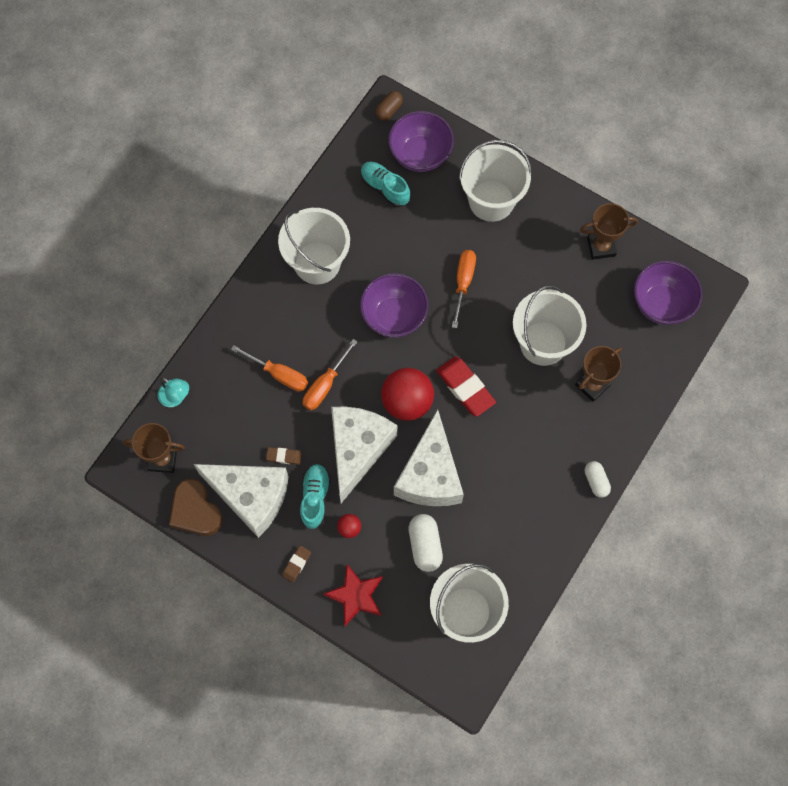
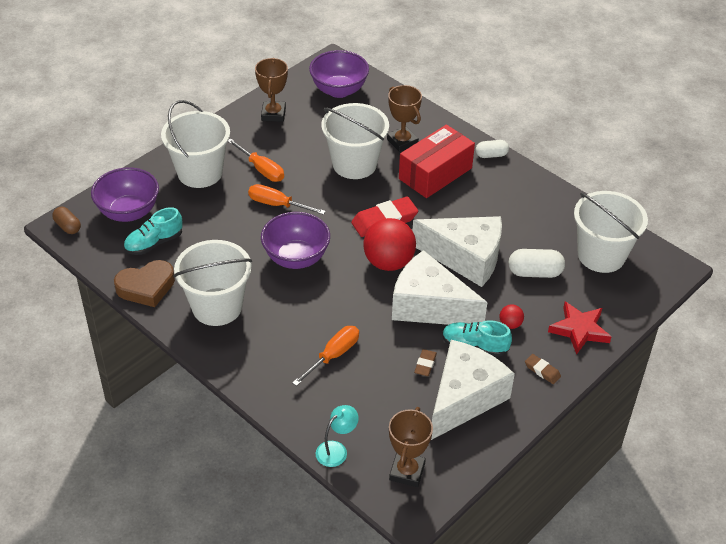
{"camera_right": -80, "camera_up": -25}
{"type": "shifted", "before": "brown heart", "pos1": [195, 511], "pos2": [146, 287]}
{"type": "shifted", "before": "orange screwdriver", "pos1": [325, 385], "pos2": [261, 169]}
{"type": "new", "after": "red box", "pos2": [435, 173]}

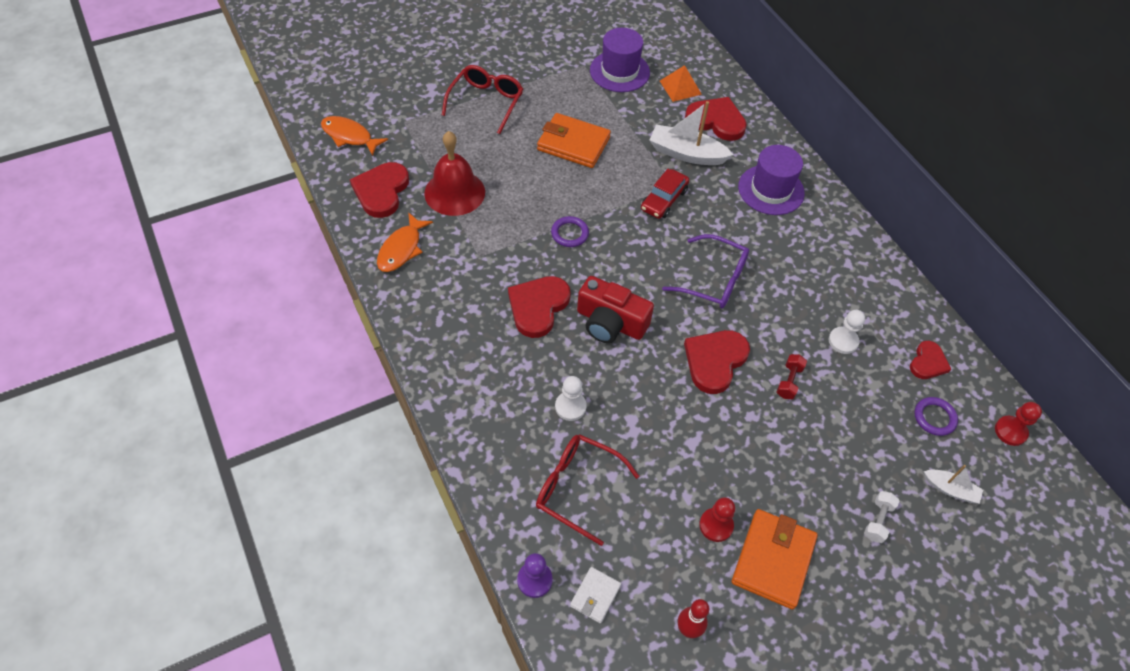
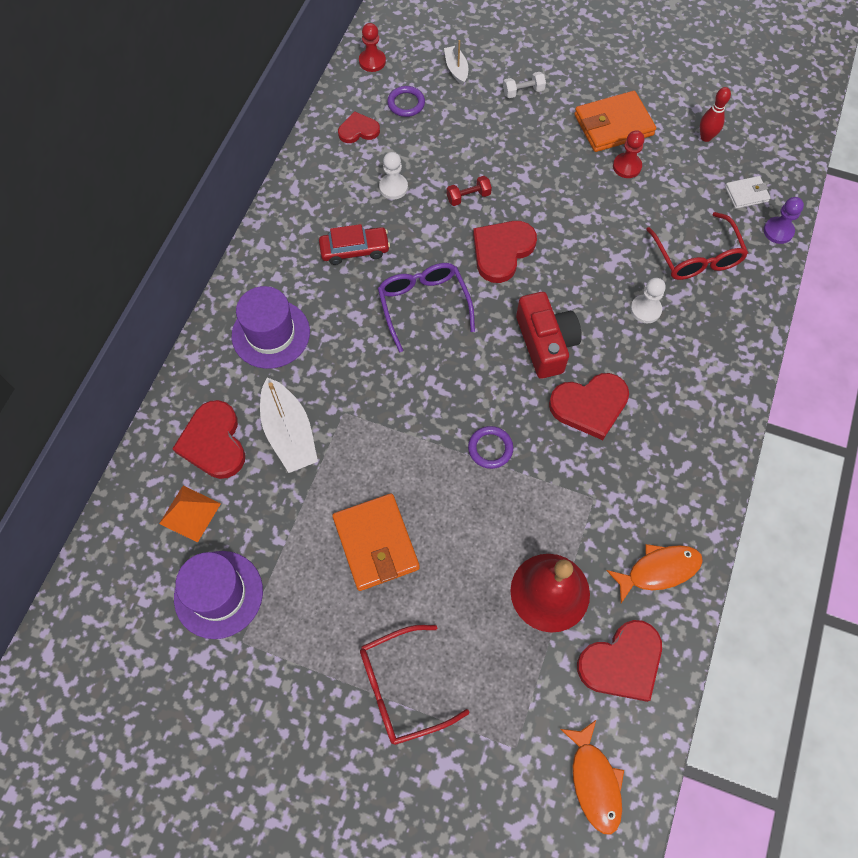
{"camera_right": -130, "camera_up": 10}
{"type": "shifted", "before": "red car", "pos1": [664, 200], "pos2": [354, 250]}
{"type": "rotated", "before": "red heart", "pos1": [715, 361], "pos2": [502, 251], "turn": 135}

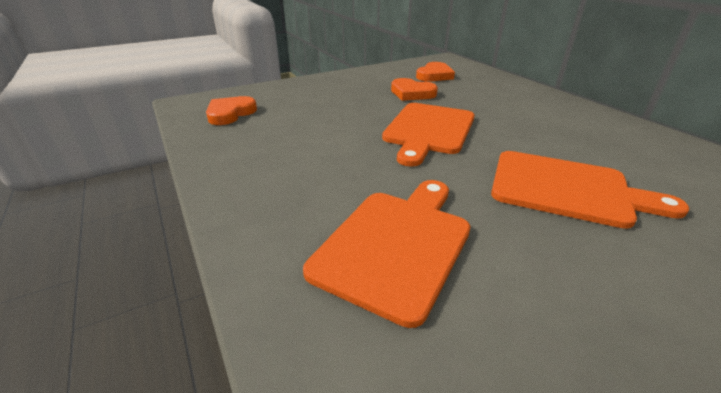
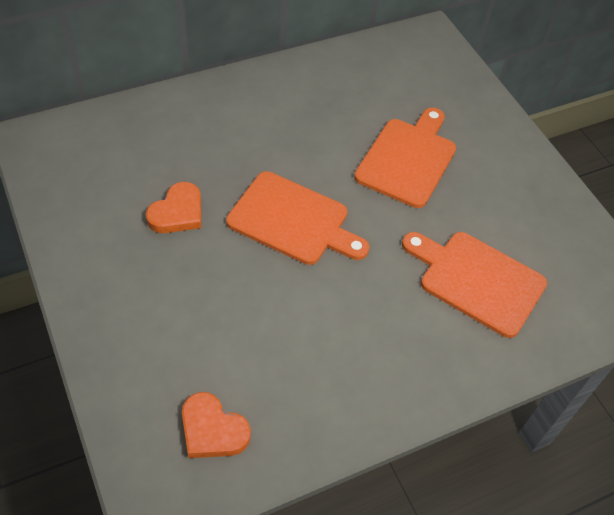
{"camera_right": -90, "camera_up": 20}
{"type": "gone", "before": "orange heart", "pos1": [434, 75]}

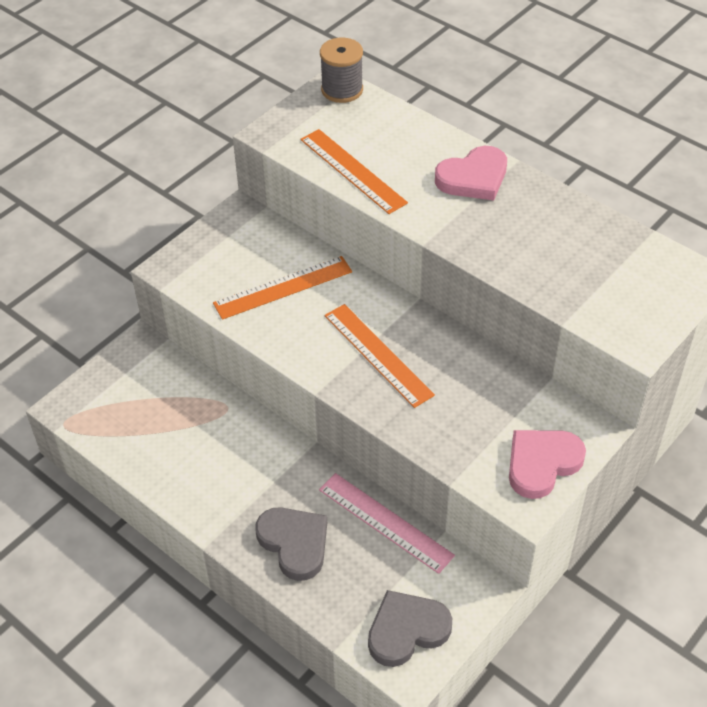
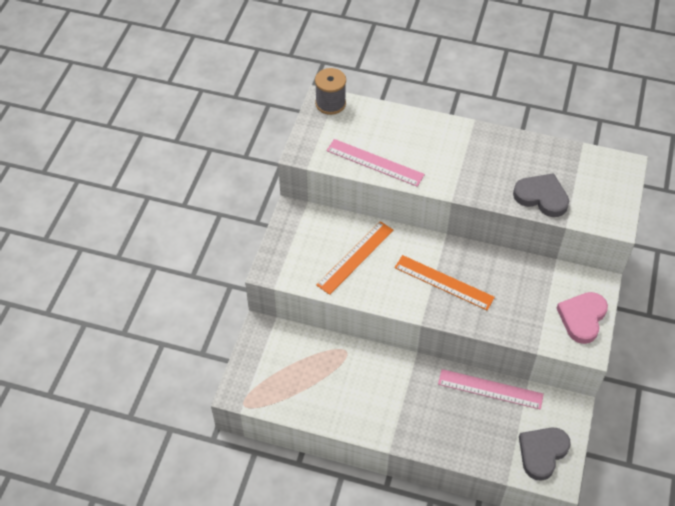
{"camera_right": -25, "camera_up": 5}
{"type": "shifted", "before": "grey heart", "pos1": [294, 543], "pos2": [541, 197]}
{"type": "repainted", "before": "orange ruler", "after": "pink ruler", "pos1": [353, 170], "pos2": [375, 162]}
{"type": "gone", "before": "pink heart", "pos1": [473, 178]}

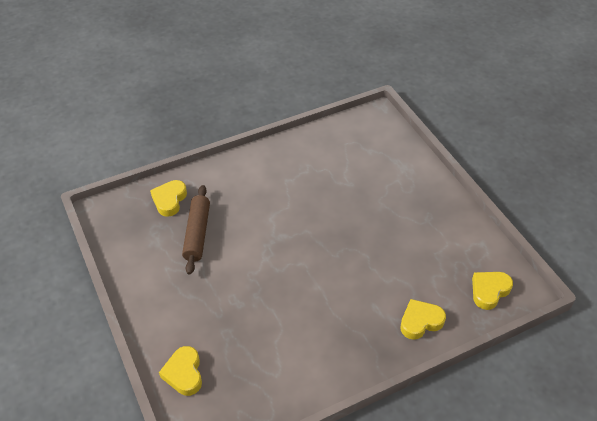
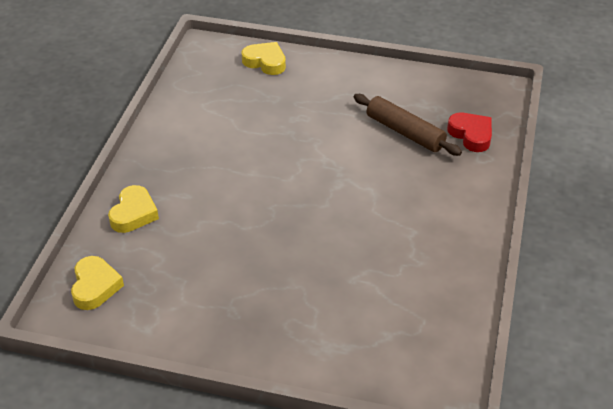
{"camera_right": 130, "camera_up": -5}
{"type": "repainted", "before": "yellow heart", "after": "red heart", "pos1": [169, 200], "pos2": [471, 135]}

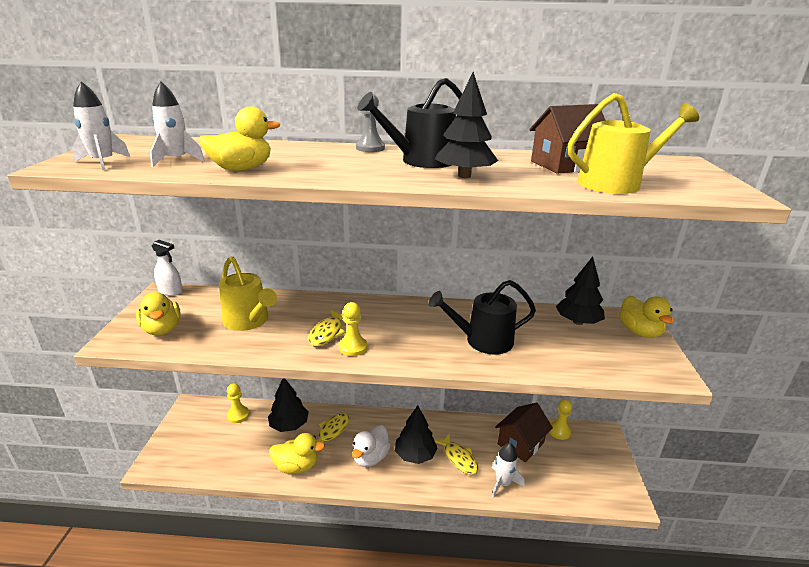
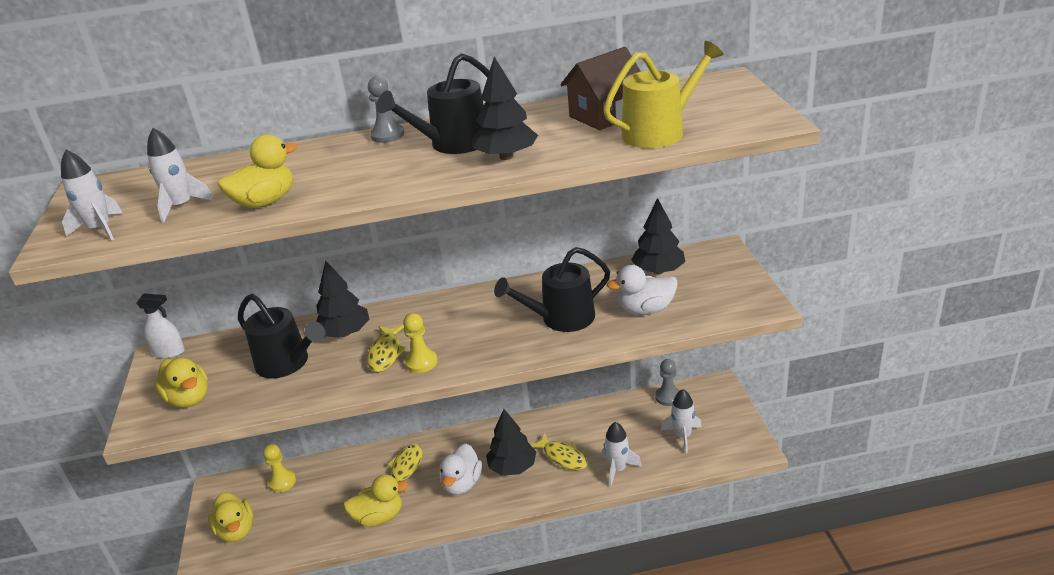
{"camera_right": -10, "camera_up": 5}
{"type": "repainted", "before": "yellow watering can", "after": "black watering can", "pos1": [248, 321], "pos2": [287, 363]}
{"type": "shifted", "before": "black tree", "pos1": [289, 425], "pos2": [345, 333]}
{"type": "gone", "before": "brown house", "pos1": [520, 443]}
{"type": "repainted", "before": "yellow pawn", "after": "grey pawn", "pos1": [559, 431], "pos2": [668, 397]}
{"type": "shifted", "before": "yellow duck", "pos1": [639, 332], "pos2": [236, 531]}
{"type": "new", "after": "white duck", "pos2": [646, 310]}
{"type": "new", "after": "white rocket", "pos2": [682, 436]}

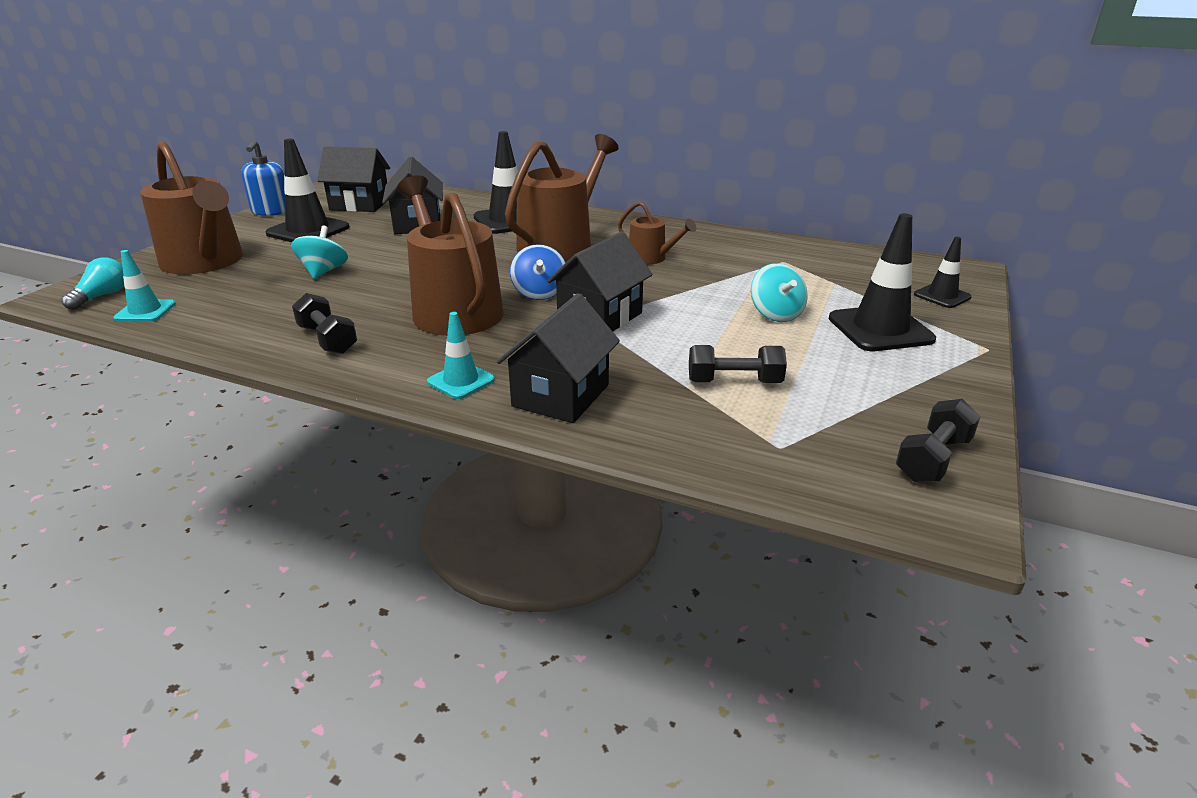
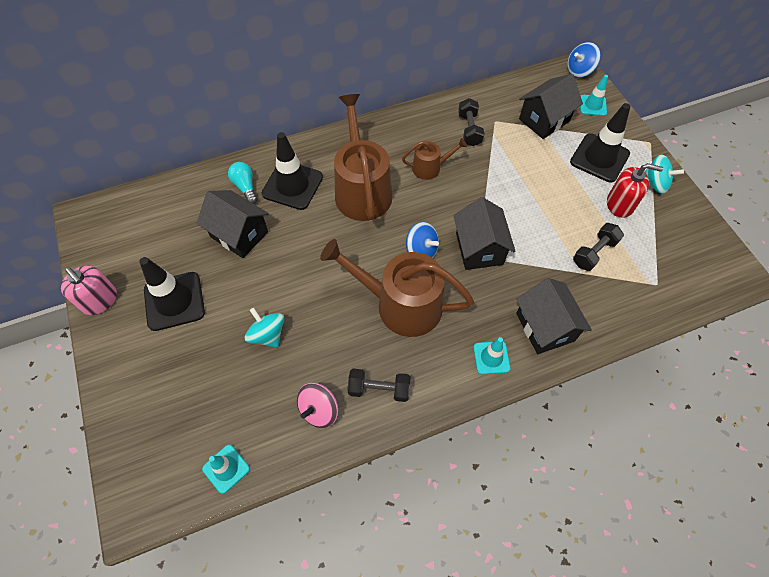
{"camera_right": -45, "camera_up": 30}
{"type": "shifted", "before": "turquoise light bulb", "pos1": [102, 296], "pos2": [245, 187]}
{"type": "gone", "before": "brown watering can", "pos1": [205, 262]}
{"type": "repainted", "before": "blue soap dispenser", "after": "pink soap dispenser", "pos1": [272, 211], "pos2": [99, 300]}
{"type": "shifted", "before": "black house", "pos1": [359, 204], "pos2": [544, 120]}
{"type": "shifted", "before": "turquoise spinning top", "pos1": [776, 314], "pos2": [655, 183]}
{"type": "shifted", "before": "black dumbbell", "pos1": [932, 459], "pos2": [469, 129]}
{"type": "repainted", "before": "black traffic cone", "after": "turquoise traffic cone", "pos1": [942, 296], "pos2": [592, 105]}
{"type": "new", "after": "pink spinning top", "pos2": [319, 410]}
{"type": "new", "after": "blue spinning top", "pos2": [579, 70]}
{"type": "new", "after": "red soap dispenser", "pos2": [620, 204]}

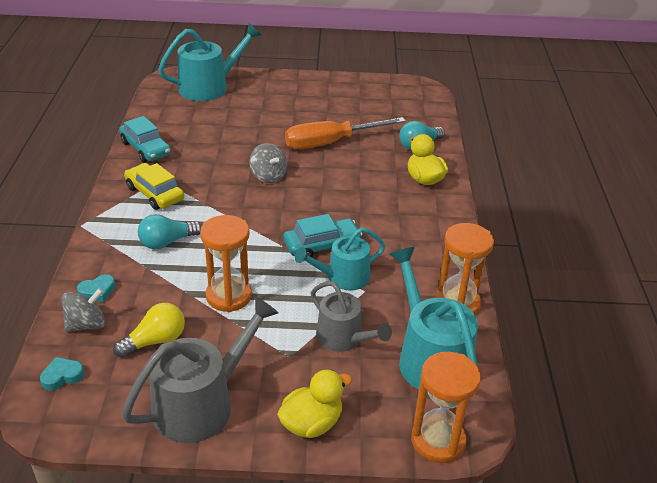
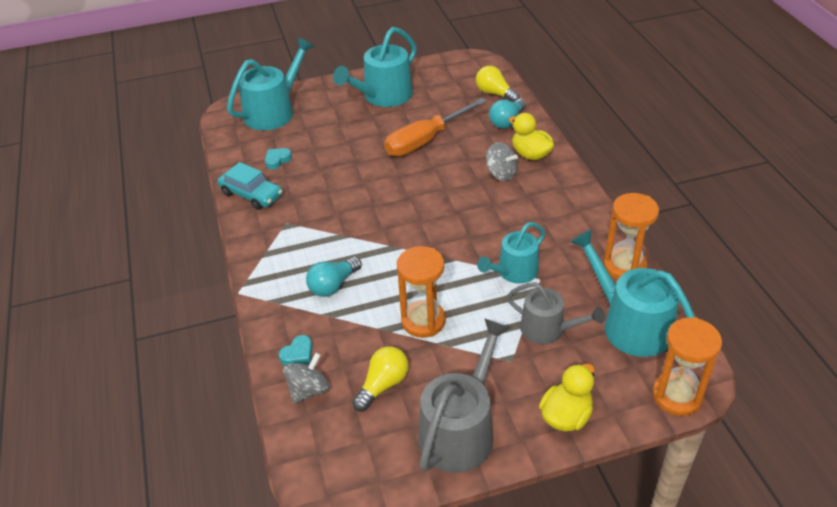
{"camera_right": -15, "camera_up": 5}
{"type": "shifted", "before": "turquoise heart", "pos1": [62, 376], "pos2": [277, 160]}
{"type": "gone", "before": "yellow car", "pos1": [155, 193]}
{"type": "shifted", "before": "grey spinning top", "pos1": [268, 176], "pos2": [501, 174]}
{"type": "gone", "before": "turquoise car", "pos1": [322, 245]}
{"type": "new", "after": "turquoise watering can", "pos2": [383, 96]}
{"type": "new", "after": "yellow light bulb", "pos2": [495, 93]}

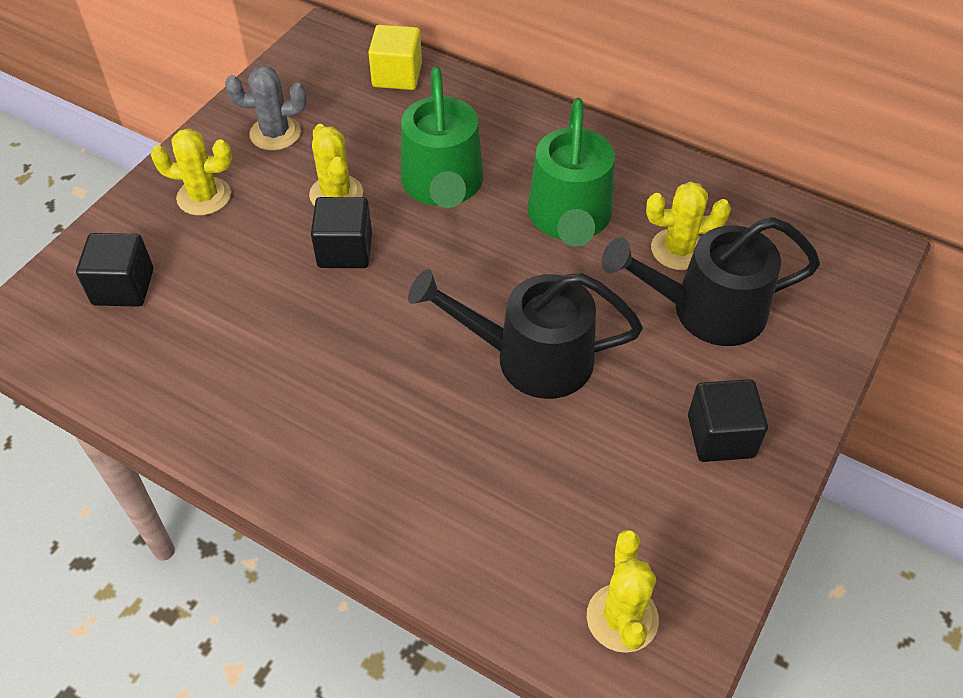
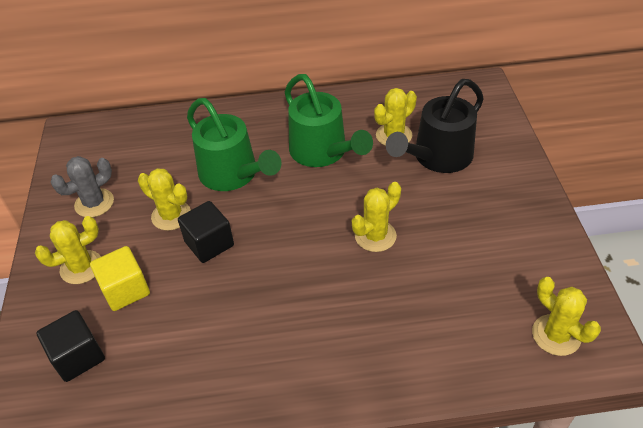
{"camera_right": -35, "camera_up": -5}
{"type": "shifted", "before": "yellow cube", "pos1": [397, 75], "pos2": [125, 290]}
{"type": "swapped", "before": "black watering can", "after": "yellow cactus", "pos1": [529, 358], "pos2": [375, 236]}
{"type": "gone", "before": "black cube", "pos1": [720, 436]}

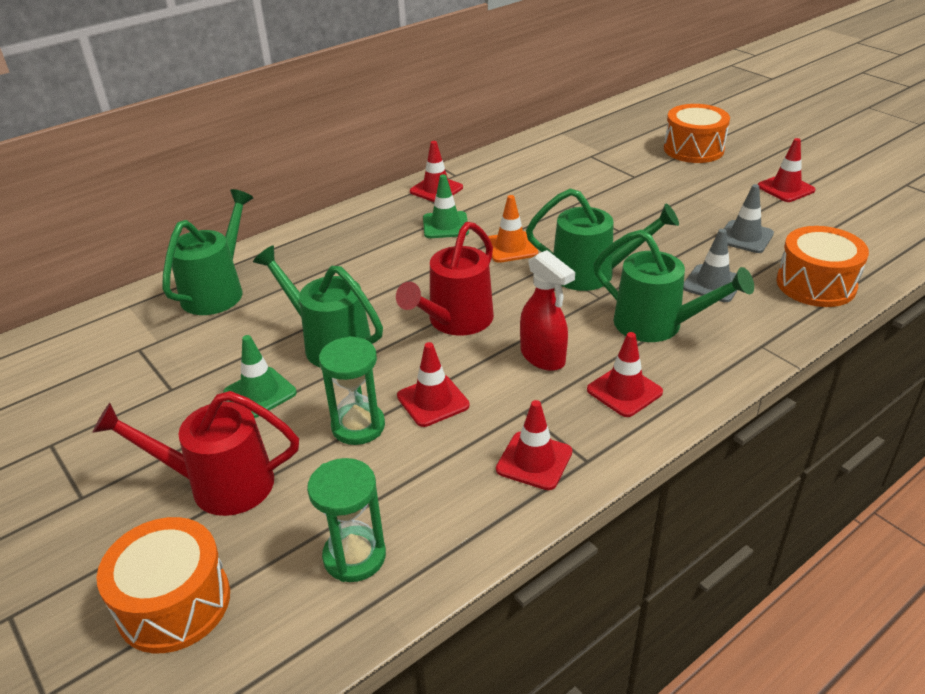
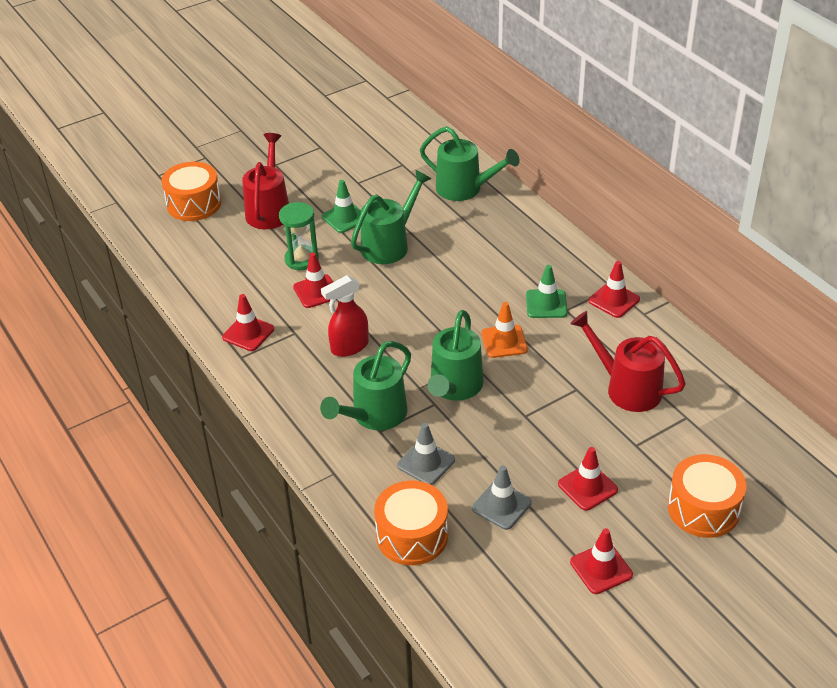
{"camera_right": 95, "camera_up": 5}
{"type": "gone", "before": "green hourglass", "pos1": [354, 556]}
{"type": "shifted", "before": "red watering can", "pos1": [455, 322], "pos2": [626, 388]}
{"type": "shifted", "before": "red traffic cone", "pos1": [624, 391], "pos2": [587, 487]}

